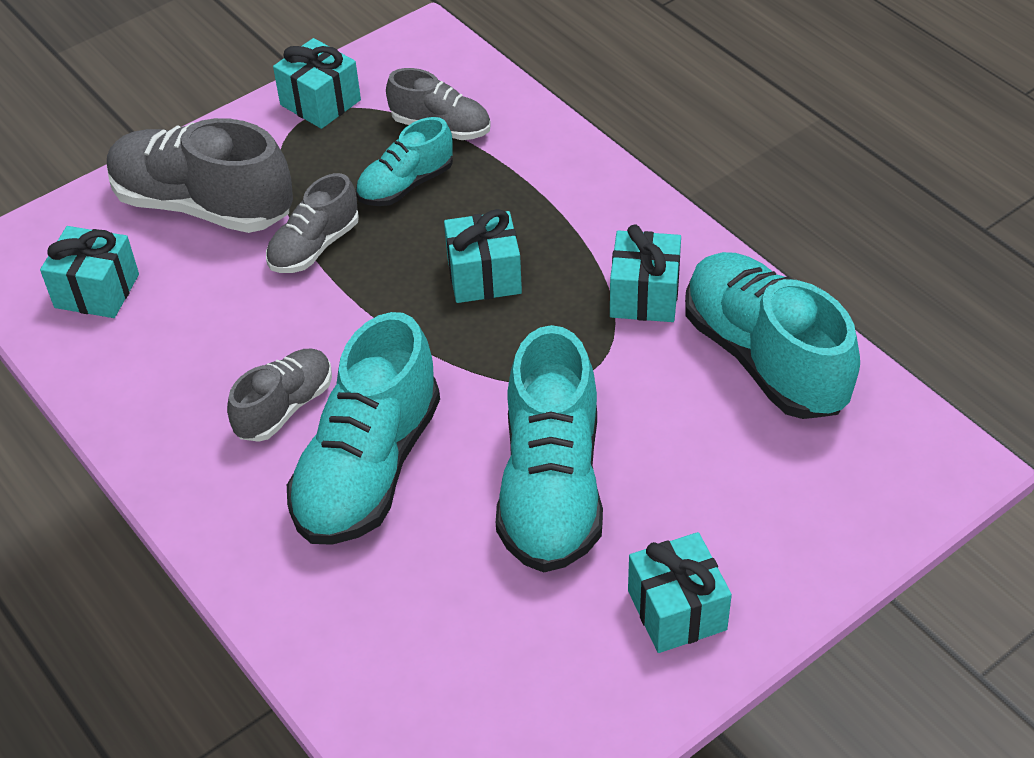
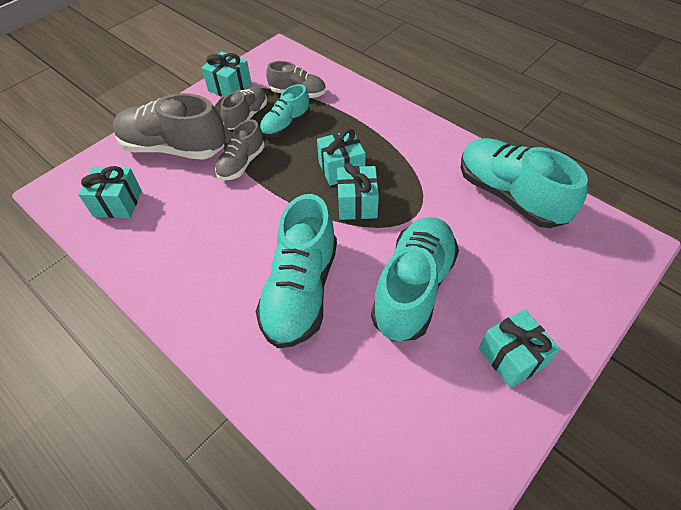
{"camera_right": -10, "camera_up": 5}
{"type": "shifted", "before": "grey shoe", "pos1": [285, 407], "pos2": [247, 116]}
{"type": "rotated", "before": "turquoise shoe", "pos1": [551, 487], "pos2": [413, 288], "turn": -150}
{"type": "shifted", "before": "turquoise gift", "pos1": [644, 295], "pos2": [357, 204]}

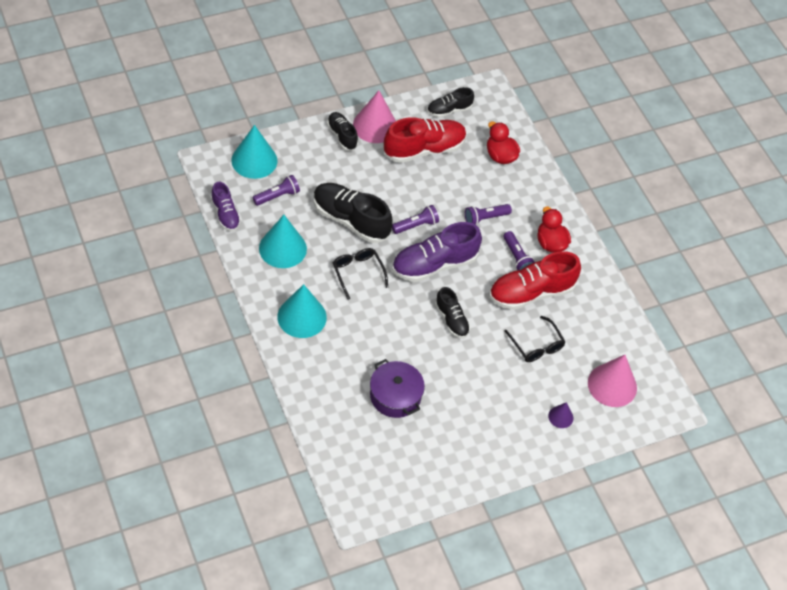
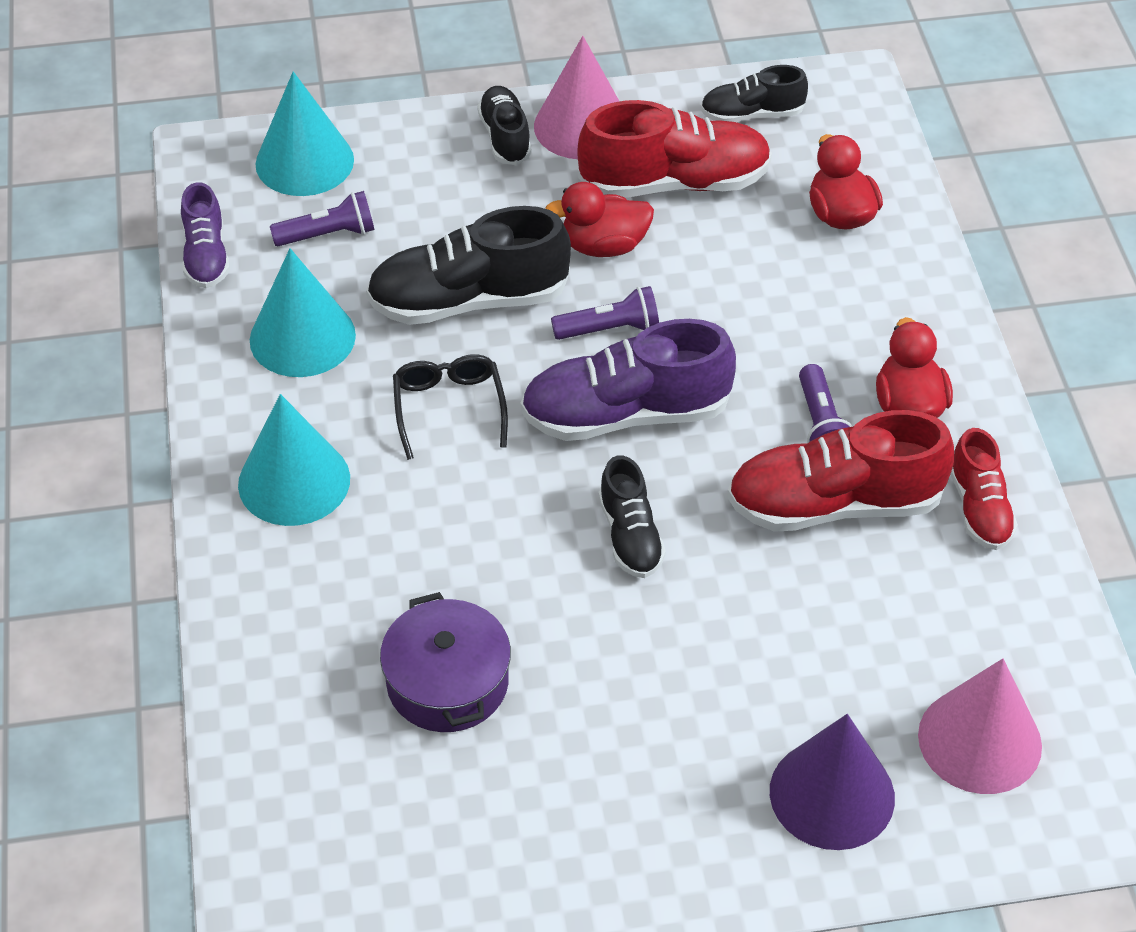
{"camera_right": 20, "camera_up": -5}
{"type": "rotated", "before": "black shoe", "pos1": [350, 220], "pos2": [468, 301], "turn": -60}
{"type": "gone", "before": "purple flashlight", "pos1": [485, 218]}
{"type": "gone", "before": "black glasses", "pos1": [536, 345]}
{"type": "scaled", "before": "purple cone", "pos1": [560, 417], "pos2": [832, 794], "scale": 2.0}
{"type": "new", "after": "red duck", "pos2": [603, 246]}
{"type": "new", "after": "red shoe", "pos2": [979, 508]}

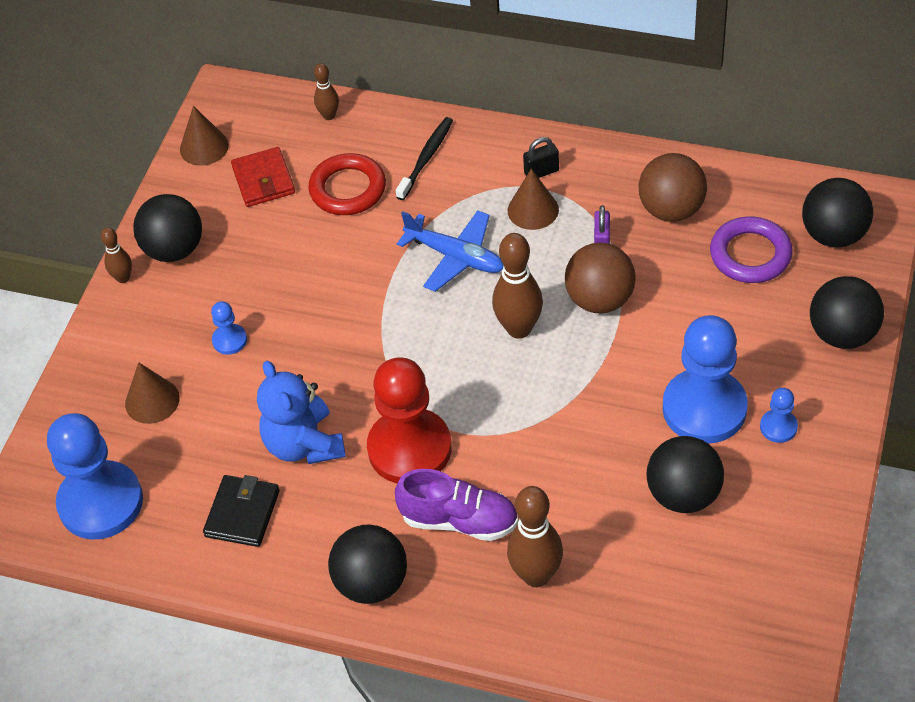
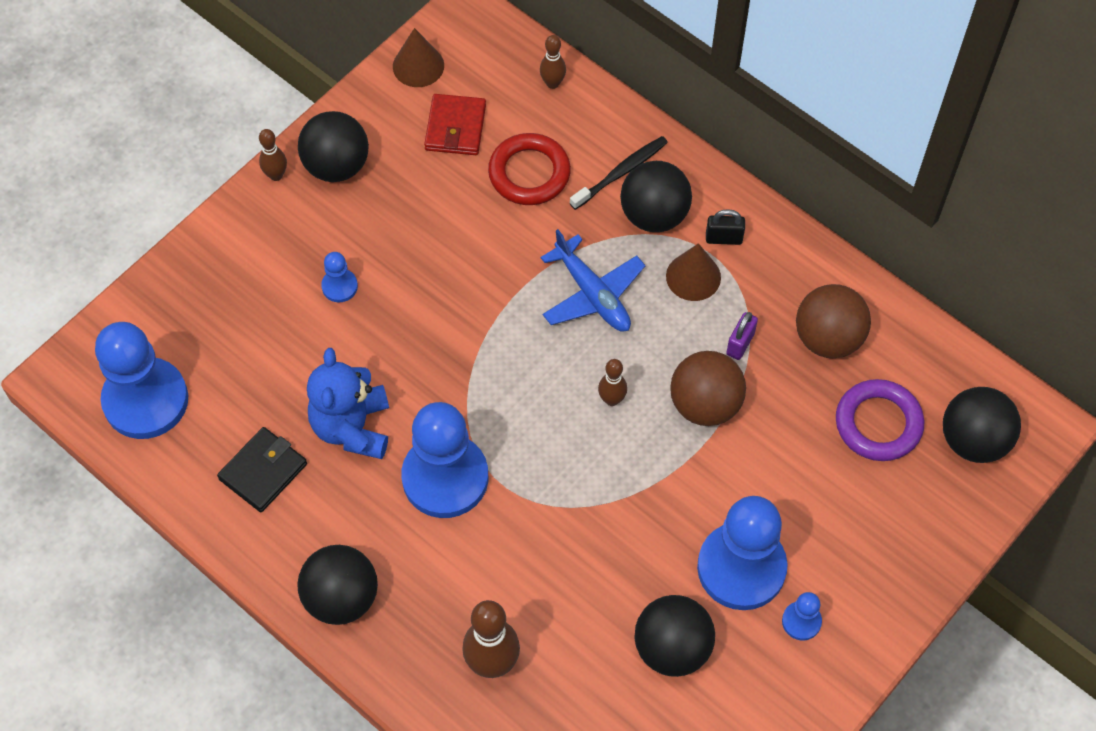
{"camera_right": 20, "camera_up": 10}
{"type": "gone", "before": "brown cone", "pos1": [152, 401]}
{"type": "repainted", "before": "red pawn", "after": "blue pawn", "pos1": [409, 449], "pos2": [445, 478]}
{"type": "gone", "before": "purple shoe", "pos1": [459, 520]}
{"type": "scaled", "before": "brown bowling pin", "pos1": [519, 329], "pos2": [611, 399], "scale": 0.55}
{"type": "shifted", "before": "black ball", "pos1": [842, 334], "pos2": [654, 215]}

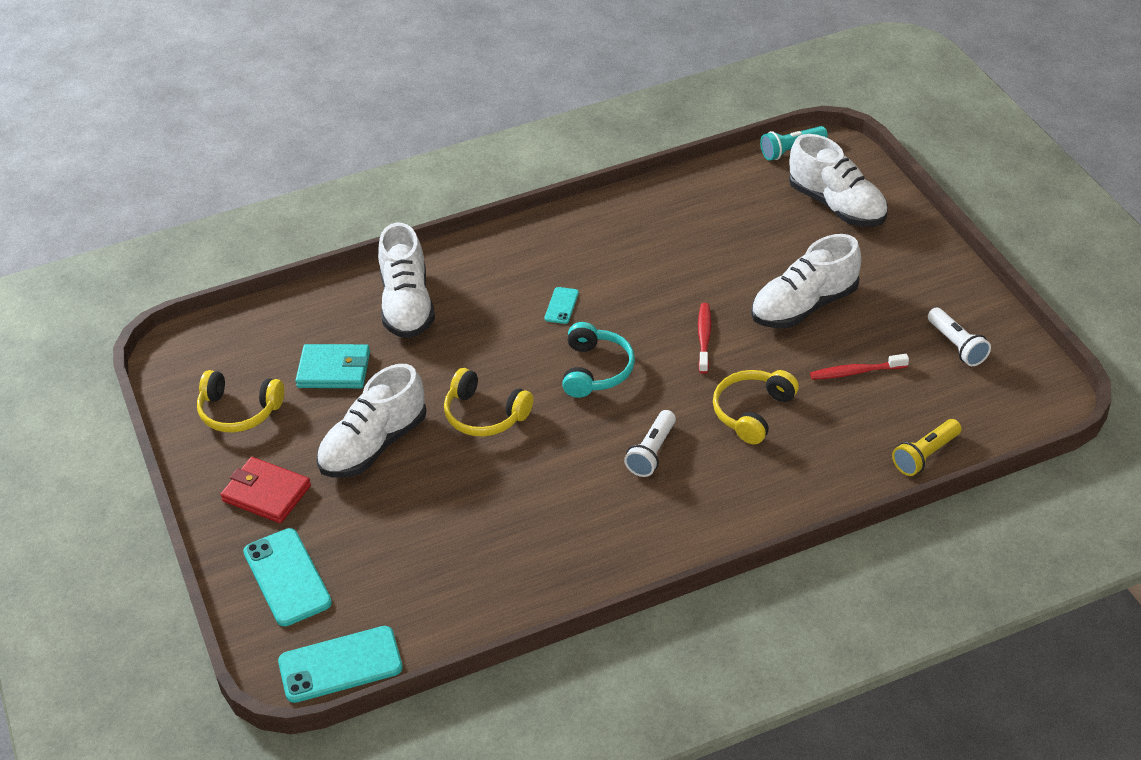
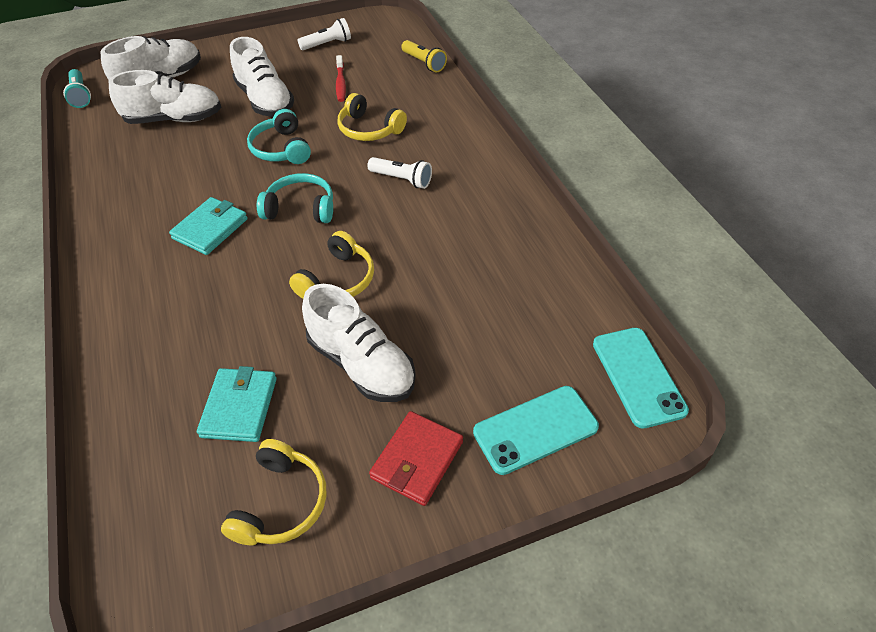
{"camera_right": -90, "camera_up": 5}
{"type": "shifted", "before": "white shoe", "pos1": [407, 305], "pos2": [174, 119]}
{"type": "swapped", "before": "turquoise phone", "after": "turquoise wallet", "pos1": [561, 306], "pos2": [210, 229]}
{"type": "swapped", "before": "red toothbrush", "after": "turquoise headphones", "pos1": [704, 337], "pos2": [281, 149]}

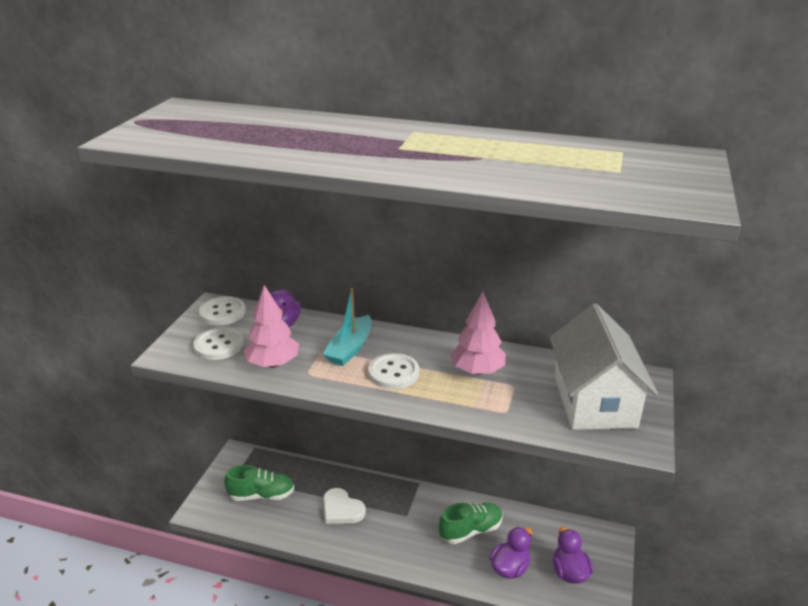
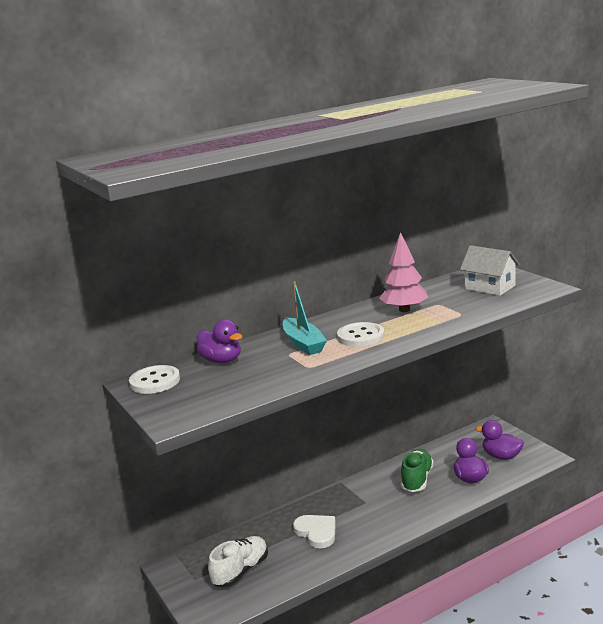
{"camera_right": -45, "camera_up": -10}
{"type": "gone", "before": "white button", "pos1": [218, 345]}
{"type": "repainted", "before": "green shoe", "after": "white shoe", "pos1": [261, 495], "pos2": [241, 571]}
{"type": "gone", "before": "pink tree", "pos1": [273, 363]}
{"type": "rotated", "before": "white heart", "pos1": [341, 509], "pos2": [316, 532], "turn": -120}
{"type": "scaled", "before": "white house", "pos1": [594, 401], "pos2": [490, 287], "scale": 0.6}

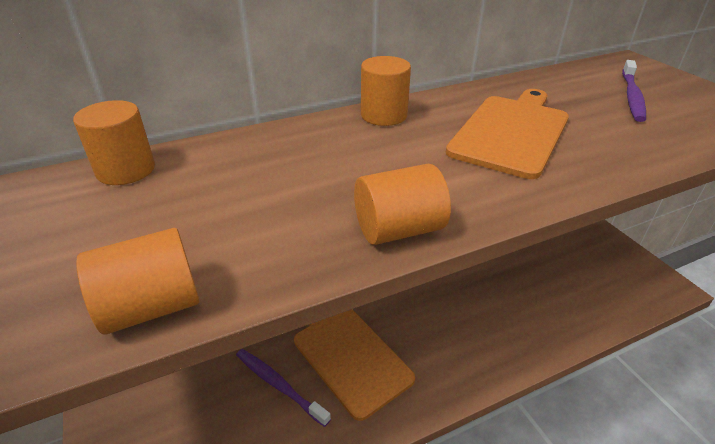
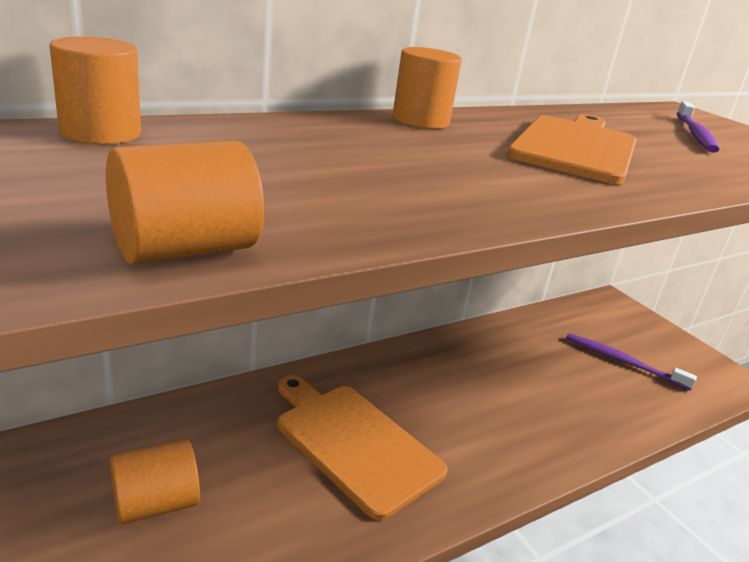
{"camera_right": -10, "camera_up": -10}
{"type": "shifted", "before": "purple toothbrush", "pos1": [278, 385], "pos2": [622, 361]}
{"type": "shifted", "before": "orange cylinder", "pos1": [398, 229], "pos2": [155, 503]}

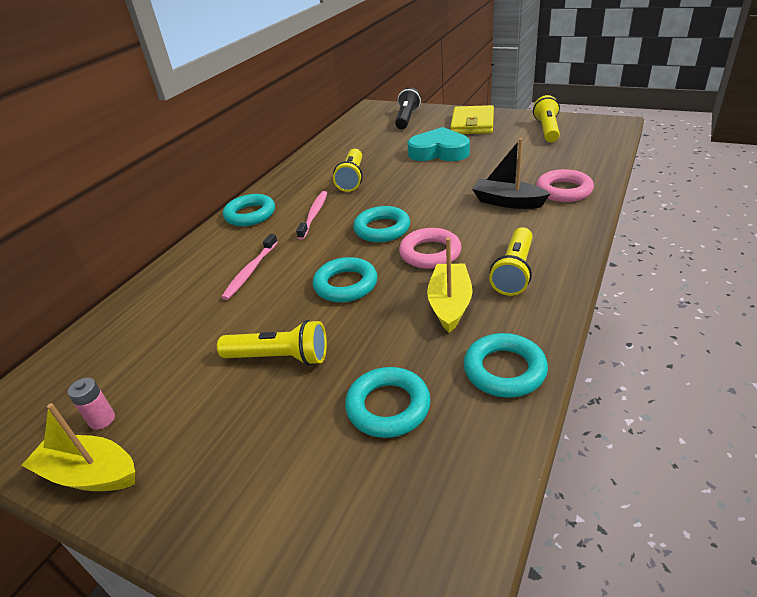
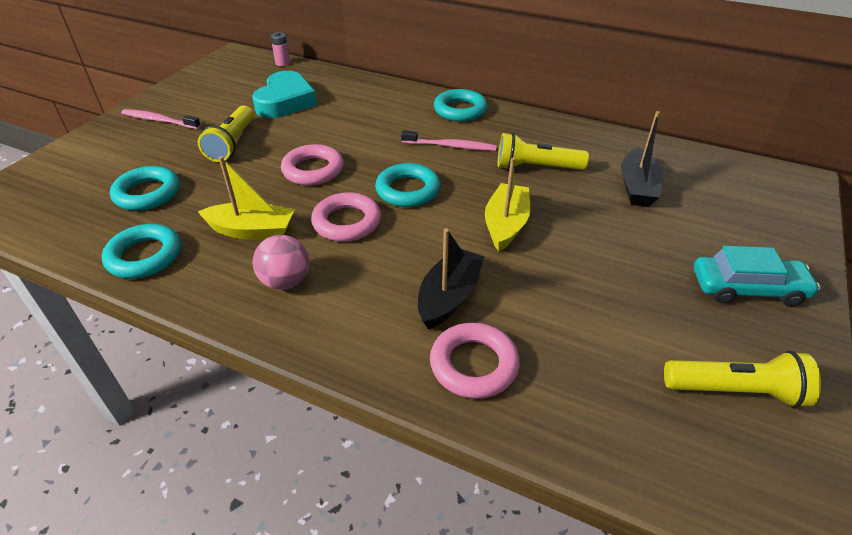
{"camera_right": 85, "camera_up": 5}
{"type": "shifted", "before": "yellow boat", "pos1": [90, 474], "pos2": [506, 224]}
{"type": "shifted", "before": "pink battery", "pos1": [102, 420], "pos2": [282, 63]}
{"type": "shifted", "before": "pink toothbrush", "pos1": [250, 271], "pos2": [159, 120]}
{"type": "repainted", "before": "turquoise ring", "after": "pink ring", "pos1": [346, 284], "pos2": [313, 170]}
{"type": "gone", "before": "black flashlight", "pos1": [407, 118]}
{"type": "shifted", "before": "turquoise heart", "pos1": [439, 152], "pos2": [285, 101]}
{"type": "swapped", "before": "yellow wallet", "after": "turquoise car", "pos1": [472, 124], "pos2": [748, 288]}
{"type": "swapped", "before": "yellow flashlight", "after": "pink ball", "pos1": [514, 272], "pos2": [285, 281]}
{"type": "new", "after": "black boat", "pos2": [637, 187]}

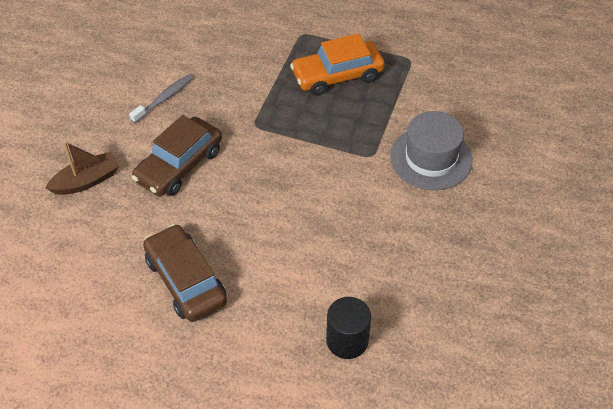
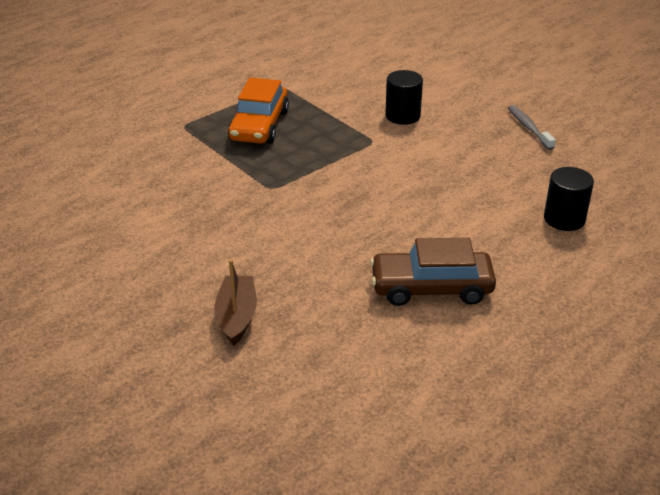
{"camera_right": -60, "camera_up": -15}
{"type": "shifted", "before": "grey toothbrush", "pos1": [164, 99], "pos2": [529, 128]}
{"type": "gone", "before": "brown car", "pos1": [179, 165]}
{"type": "swapped", "before": "grey hat", "after": "black cylinder", "pos1": [431, 158], "pos2": [402, 116]}

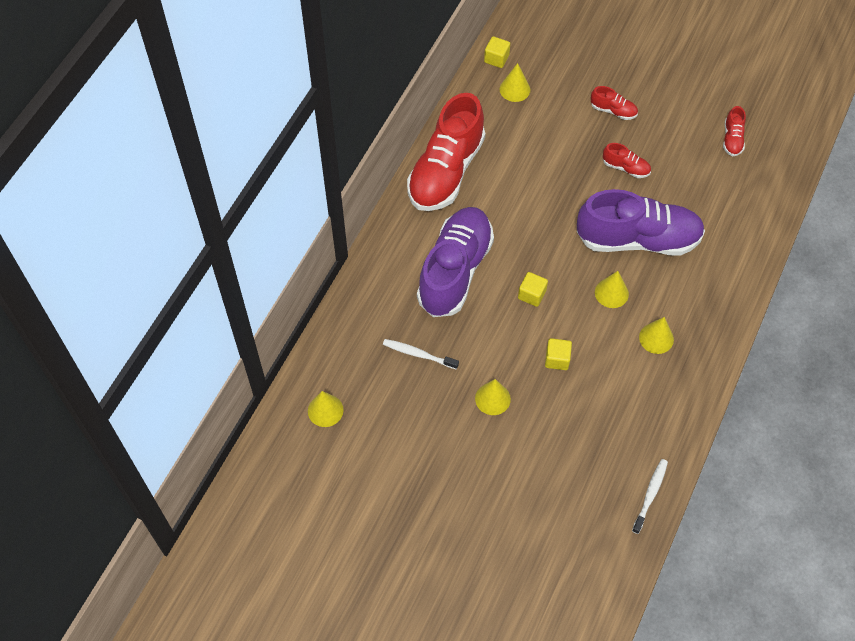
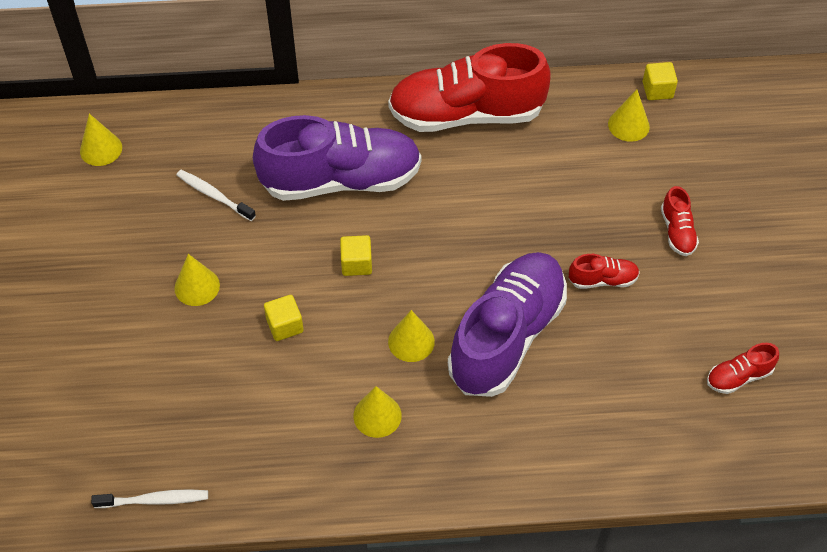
{"camera_right": 60, "camera_up": -5}
{"type": "rotated", "before": "white toothbrush", "pos1": [418, 354], "pos2": [214, 195], "turn": -45}
{"type": "rotated", "before": "purple shoe", "pos1": [638, 239], "pos2": [507, 336], "turn": -120}
{"type": "rotated", "before": "red shoe", "pos1": [625, 168], "pos2": [602, 280], "turn": -90}

